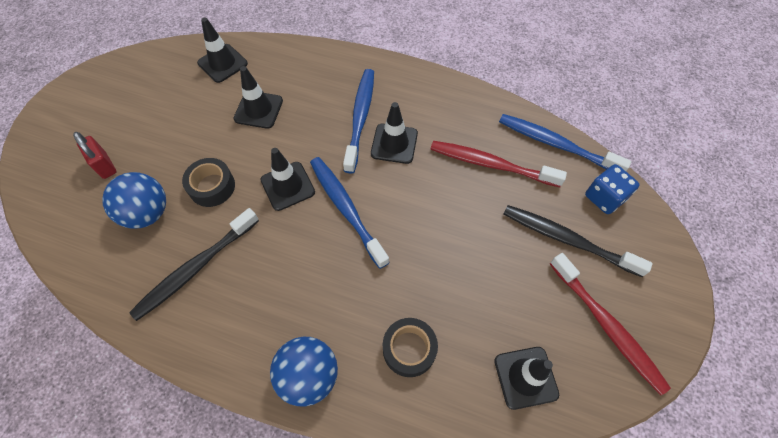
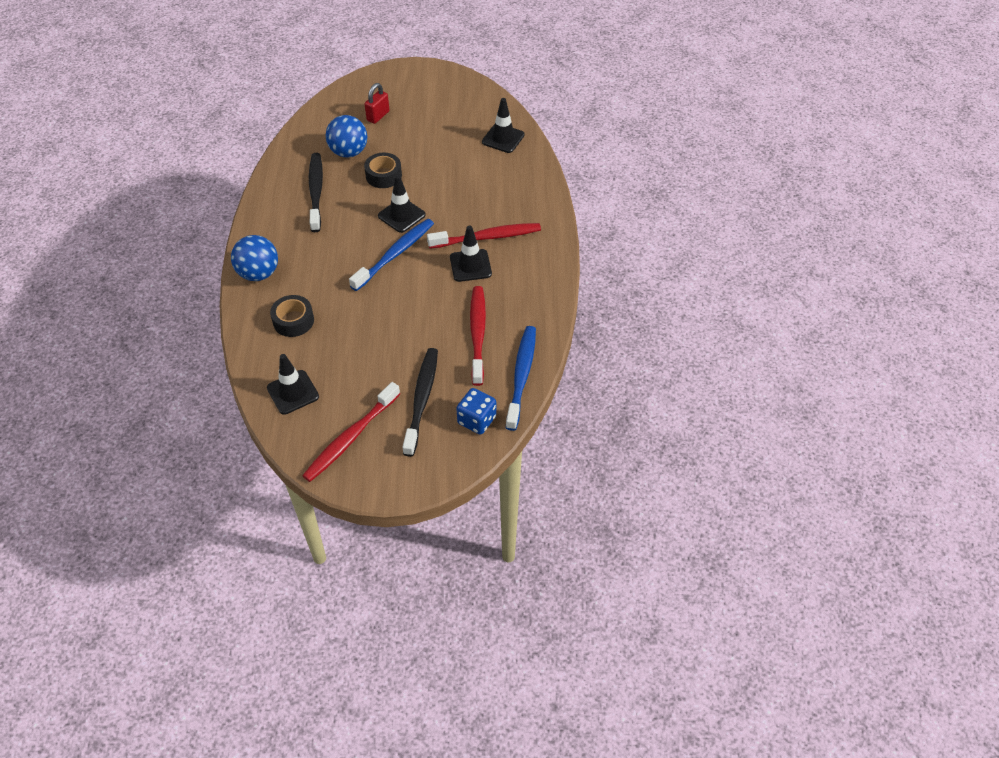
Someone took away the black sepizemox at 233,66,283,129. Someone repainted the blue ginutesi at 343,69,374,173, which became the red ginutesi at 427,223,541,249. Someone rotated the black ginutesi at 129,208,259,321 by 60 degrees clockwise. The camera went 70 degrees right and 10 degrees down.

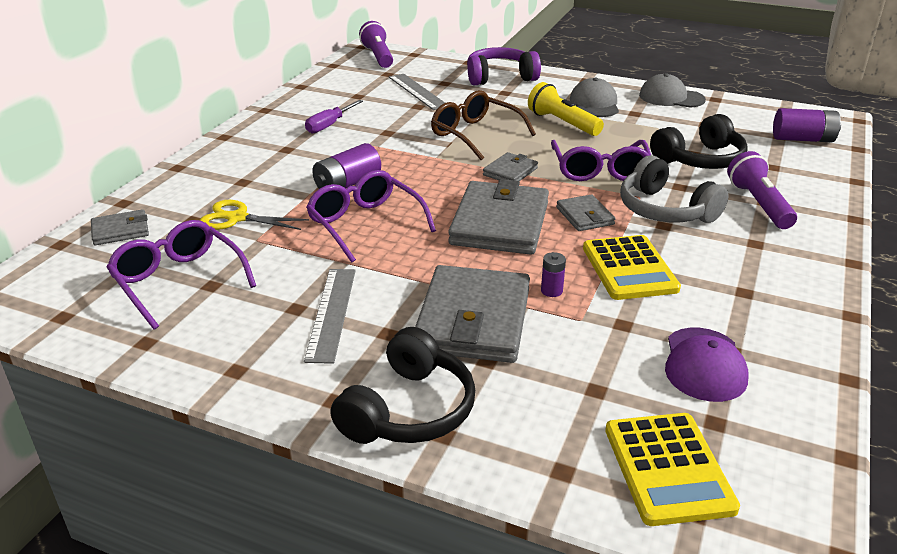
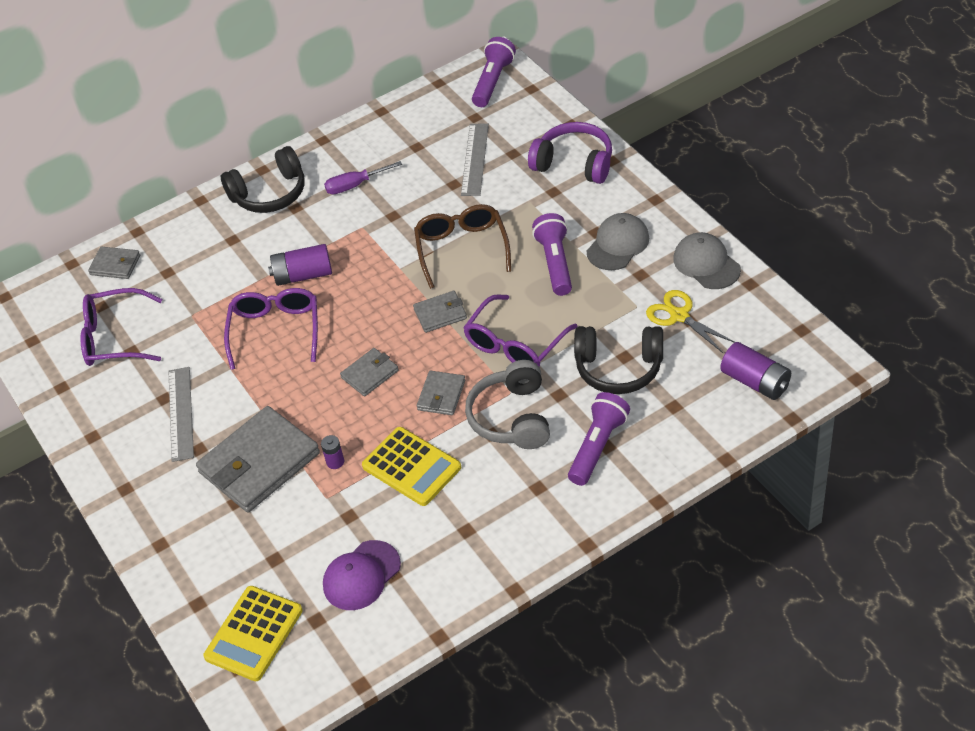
Someone carried the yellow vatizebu from 200,200,309,230 to 646,290,735,353. Someone carried the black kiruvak from 330,327,475,444 to 221,146,305,213. Someone repainted the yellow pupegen at 528,82,604,136, which became the purple pupegen at 532,213,572,296. Someone rotated the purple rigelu at 106,220,256,330 by 90 degrees counterclockwise. Someone rotated the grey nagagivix at 304,269,356,364 by 45 degrees counterclockwise. Someone rotated the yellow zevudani at 583,235,681,300 by 75 degrees counterclockwise. Someone scaled the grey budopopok at 448,179,549,255 by 0.49. The camera went 40 degrees right and 15 degrees up.

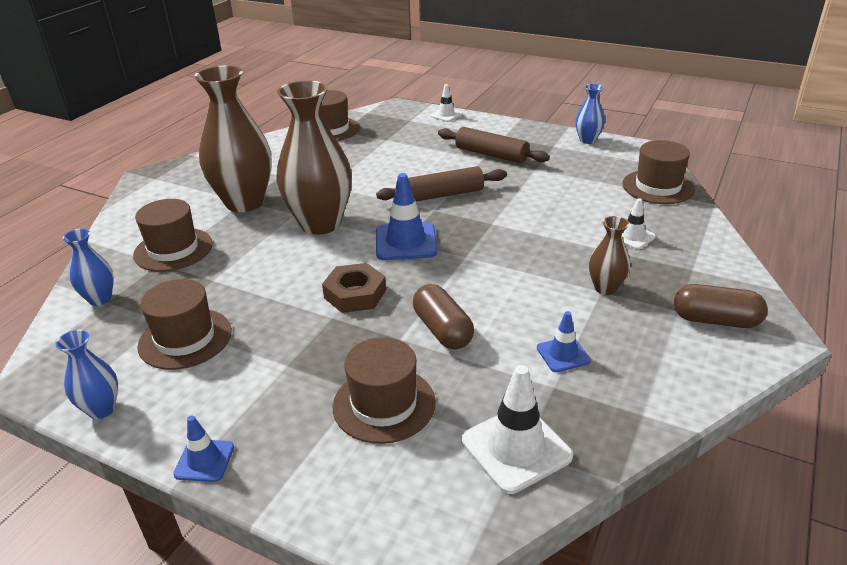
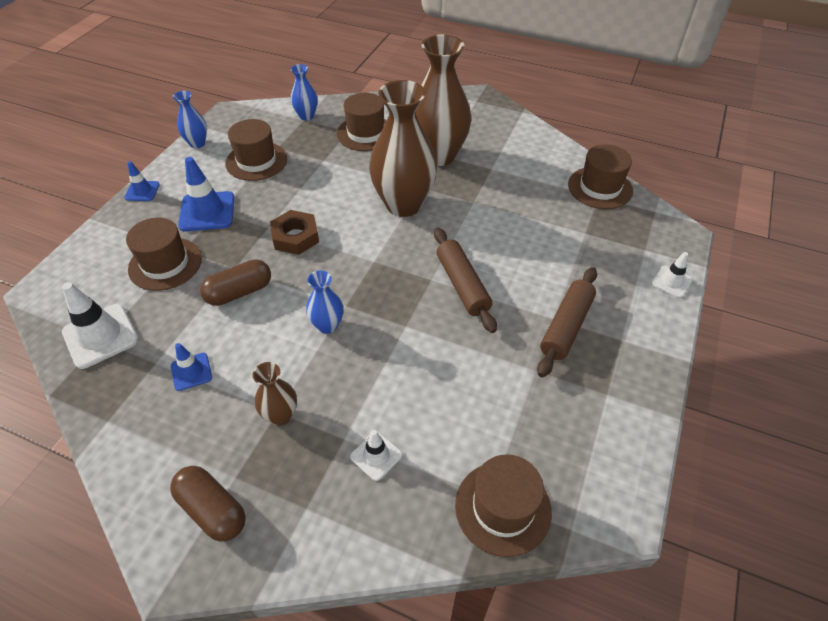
Someone carried the blue sepizemox from 376,173,437,260 to 178,157,235,231. Someone carried the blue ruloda from 575,84,605,144 to 306,270,343,334. Someone rotated the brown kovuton at 674,284,768,328 by 60 degrees counterclockwise. The camera went 85 degrees right and 15 degrees up.

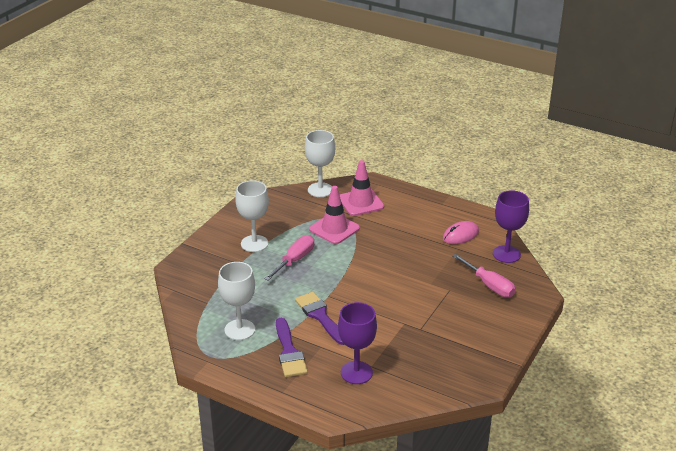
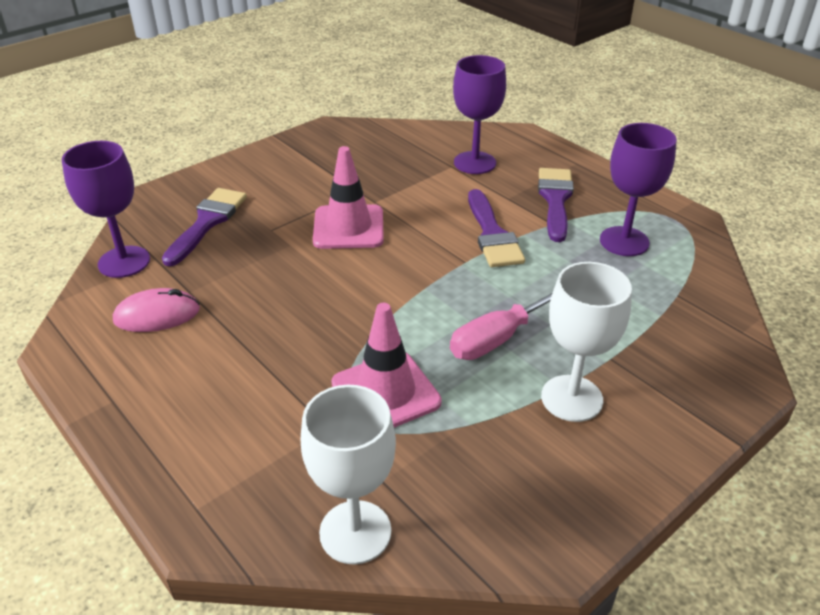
Someone carried the pink sepizemox from 340,160,384,216 to 313,146,384,249. Someone swapped the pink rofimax at 452,254,516,297 for the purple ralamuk at 162,188,247,266. Someone repainted the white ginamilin at 218,262,255,340, which became the purple ginamilin at 600,123,677,256. The camera went 160 degrees left and 5 degrees up.

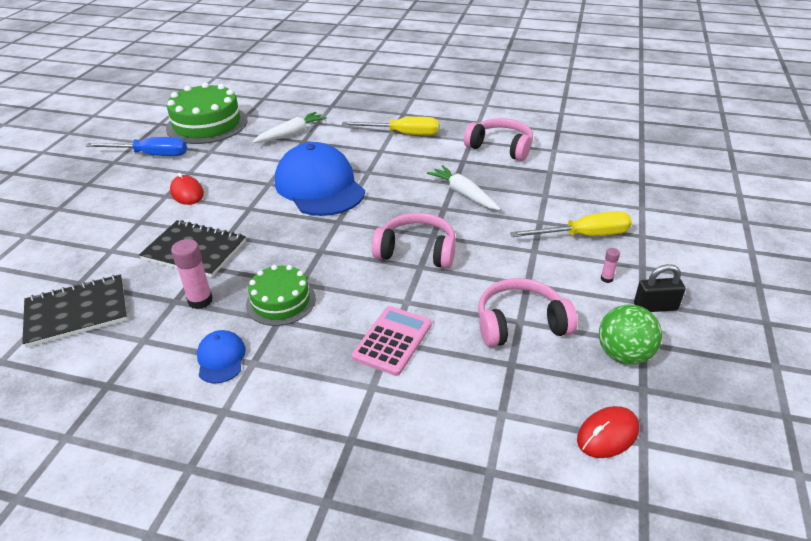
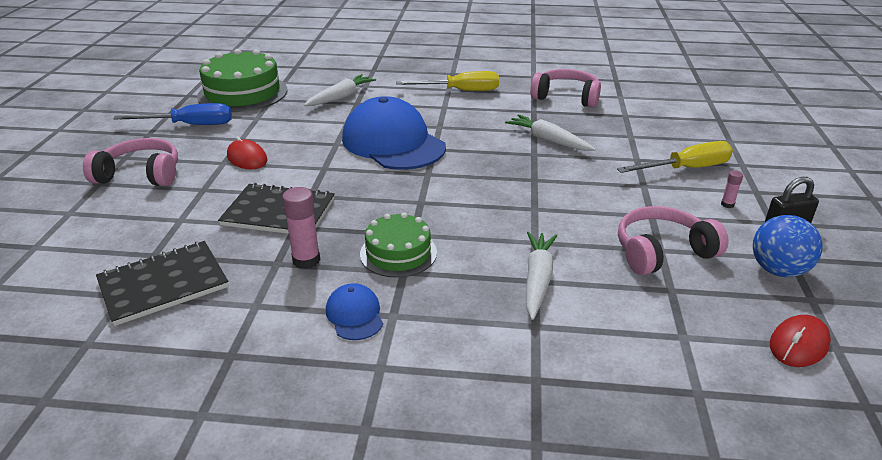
Someone carried the pink kiruvak from 372,213,456,268 to 83,138,178,186. Someone swapped the pink zevudani at 352,306,432,376 for the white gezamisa at 526,232,557,320. Someone repainted the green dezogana at 599,304,662,365, which became the blue dezogana at 753,215,823,277. The camera went 10 degrees left and 5 degrees down.

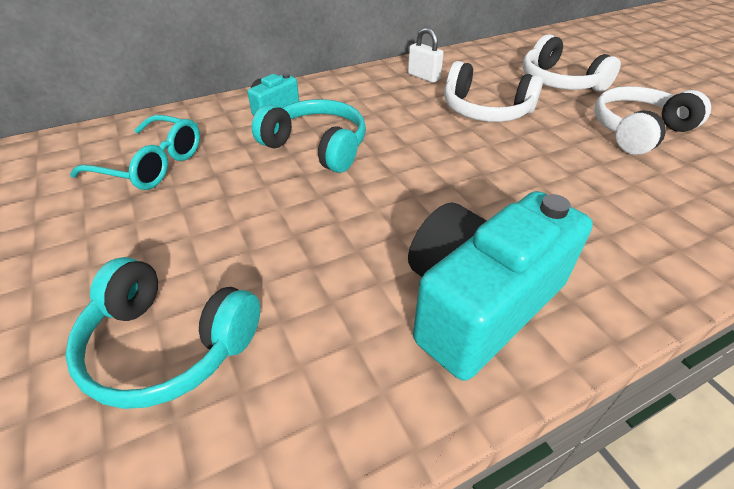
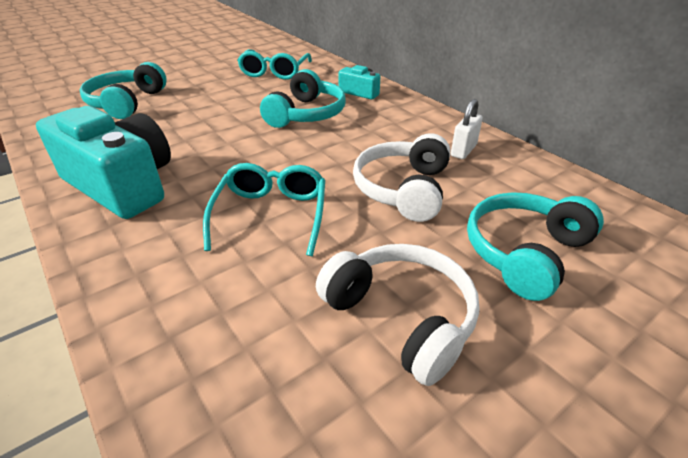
Someone put down the turquoise rigelu at 203,163,325,256. Someone repainted the white kiruvak at 523,34,621,92, which became the turquoise kiruvak at 467,192,604,301. The camera went 80 degrees right and 5 degrees down.

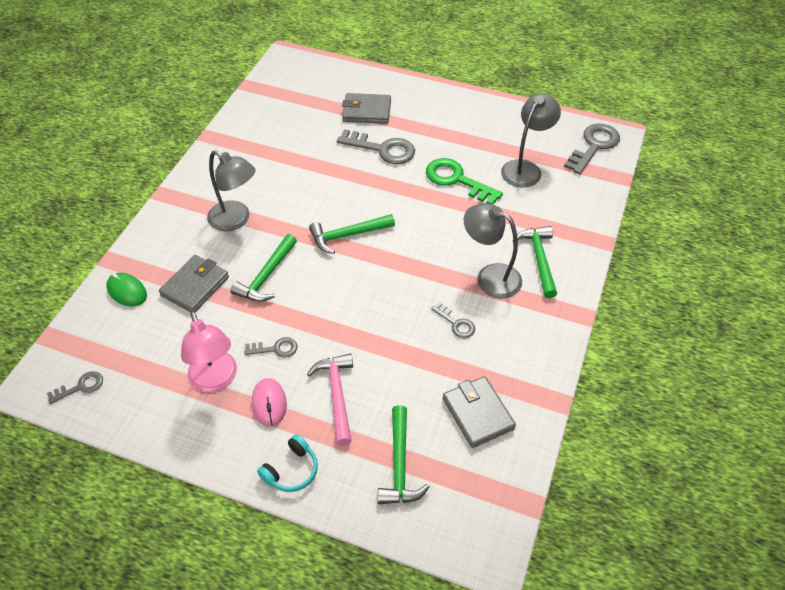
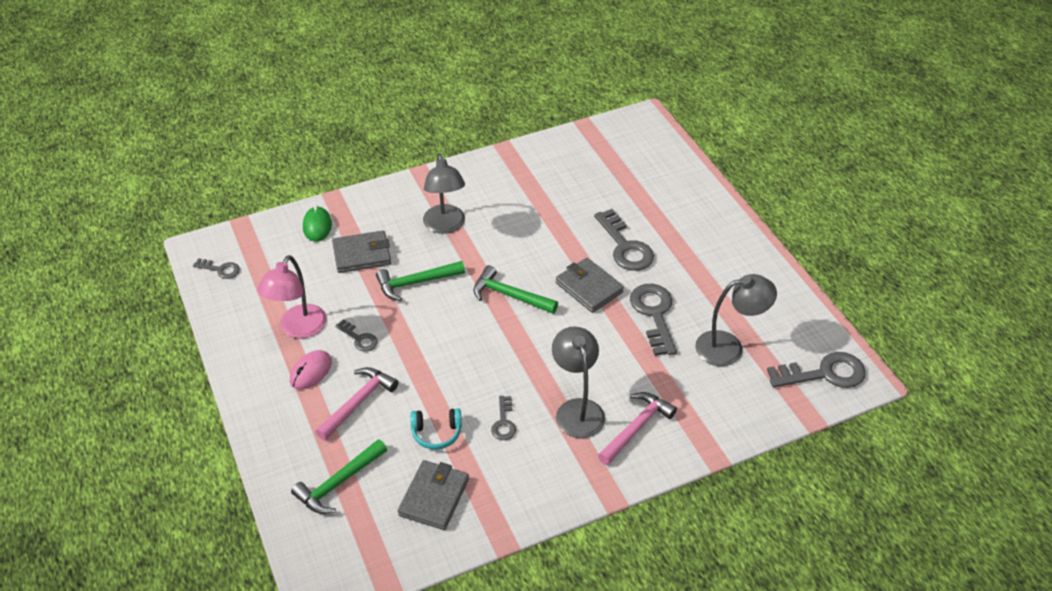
Someone carried the turquoise kiruvak from 257,434,318,492 to 410,408,462,450. Someone carried the grey budopopok from 342,93,391,124 to 556,258,624,313. Someone repainted the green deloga at 426,158,503,204, which became the grey deloga at 630,284,677,356. Someone repainted the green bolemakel at 517,226,557,298, which became the pink bolemakel at 598,392,677,465. The camera went 45 degrees right and 5 degrees down.

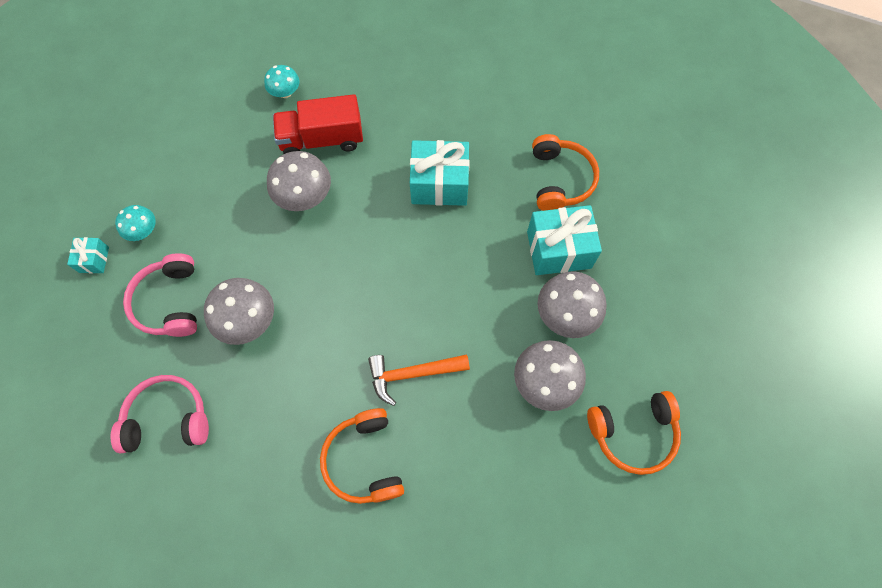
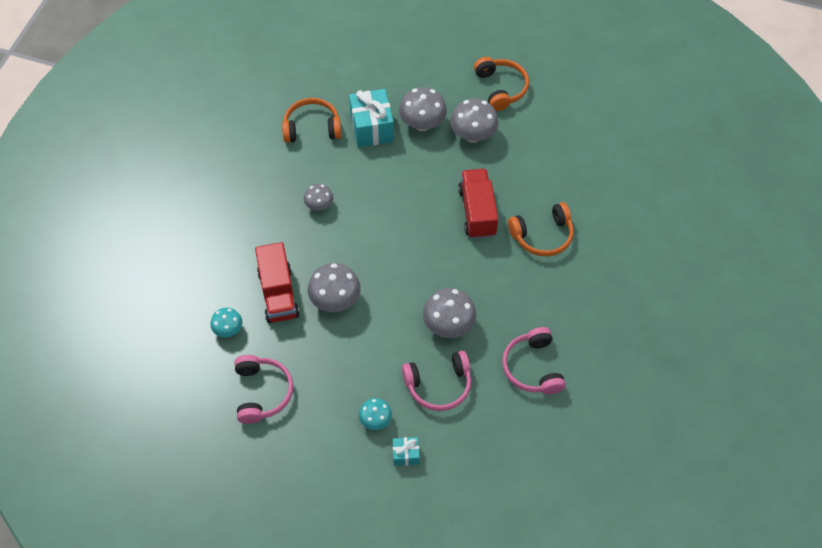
Someone put down the pink kiruvak at 235,355,293,424. Someone swapped the orange bolemakel at 368,354,470,406 for the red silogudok at 458,169,498,239. Someone swapped the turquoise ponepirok at 410,140,470,206 for the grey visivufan at 304,184,333,211. The camera went 95 degrees left and 10 degrees down.

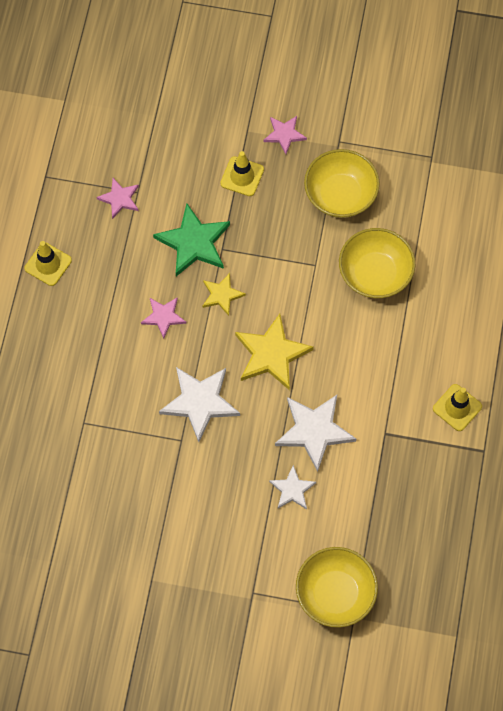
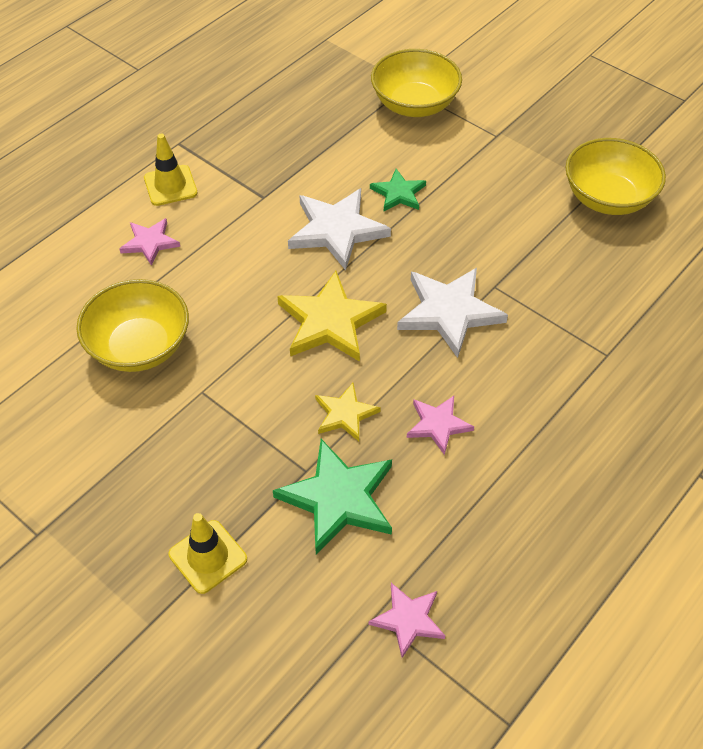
Someone took away the yellow sepizemox at 24,241,72,286. Someone carried the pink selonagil from 263,116,307,154 to 119,218,180,266. Someone carried the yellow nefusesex from 304,149,380,218 to 565,138,666,215. Someone repainted the white selonagil at 269,465,316,509, which became the green selonagil at 370,169,426,211. The camera went 150 degrees left and 15 degrees down.

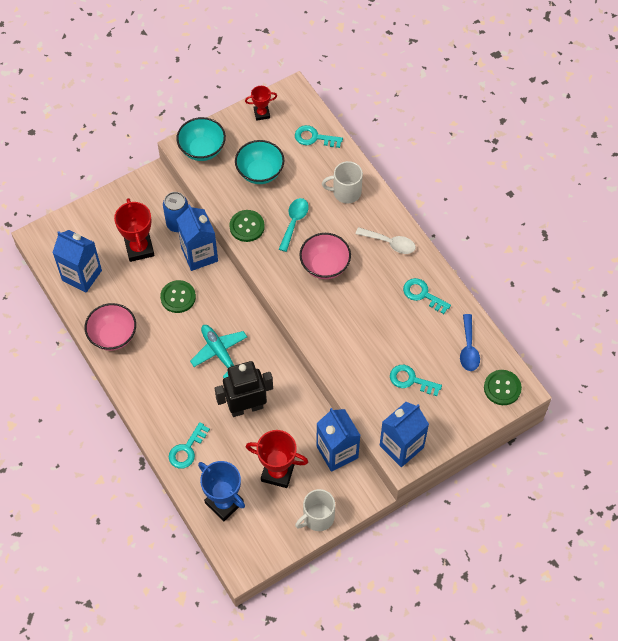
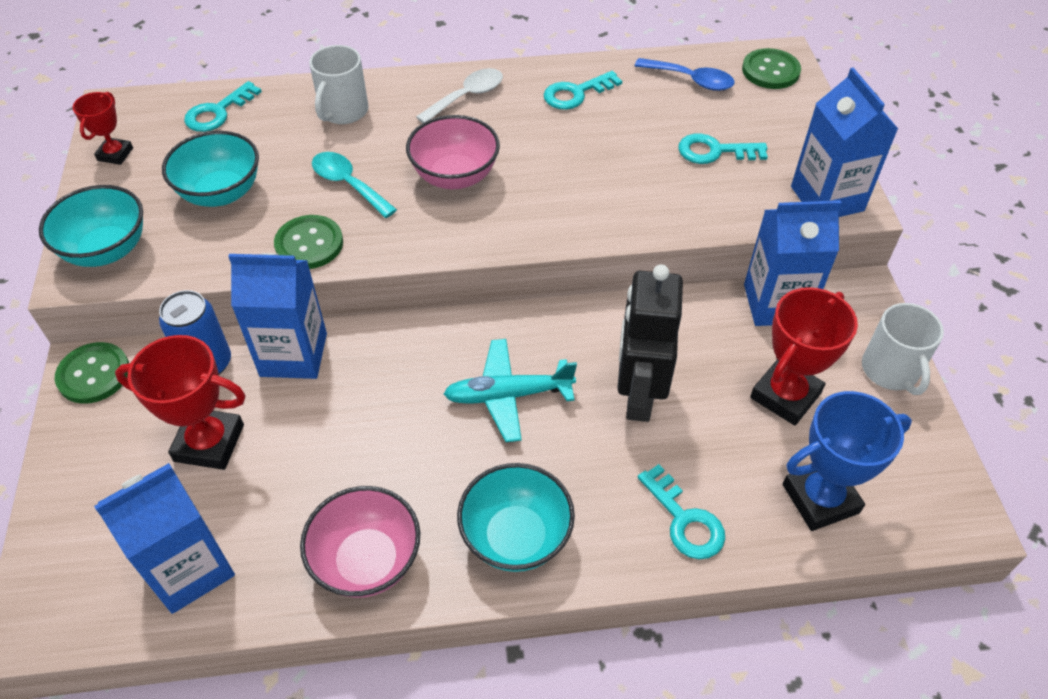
Someone put down the turquoise nefusesex at 457,463,575,572. Someone carried the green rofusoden from 160,280,196,313 to 55,342,129,404. Someone rotated the turquoise deloga at 390,365,442,396 by 45 degrees clockwise. The camera went 65 degrees left and 10 degrees down.

